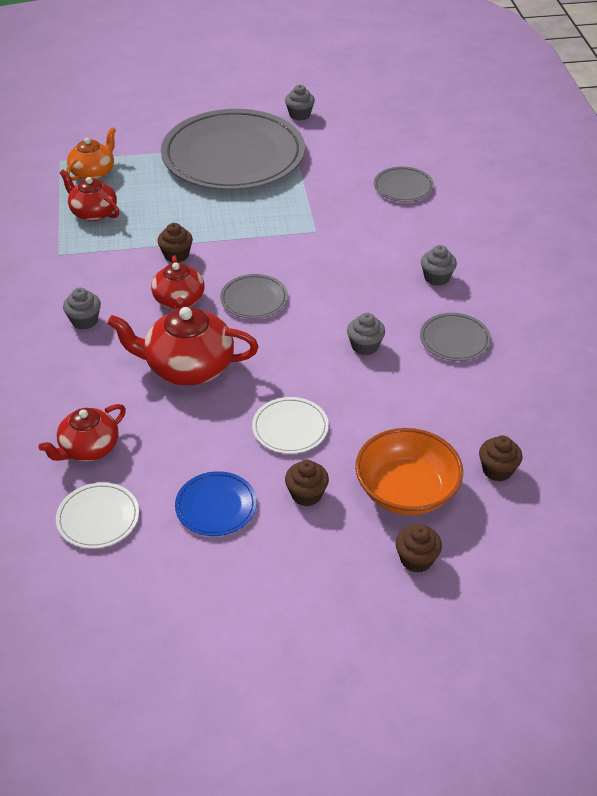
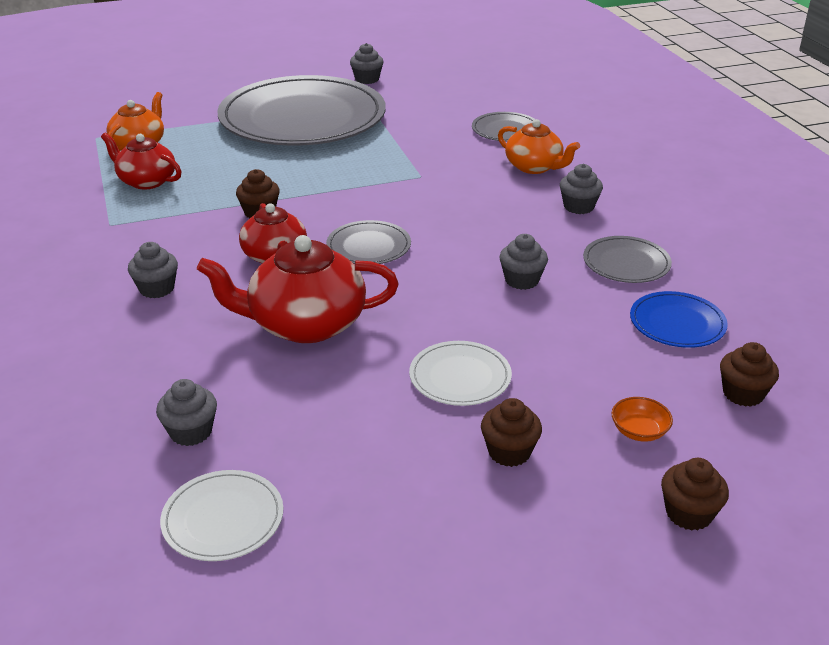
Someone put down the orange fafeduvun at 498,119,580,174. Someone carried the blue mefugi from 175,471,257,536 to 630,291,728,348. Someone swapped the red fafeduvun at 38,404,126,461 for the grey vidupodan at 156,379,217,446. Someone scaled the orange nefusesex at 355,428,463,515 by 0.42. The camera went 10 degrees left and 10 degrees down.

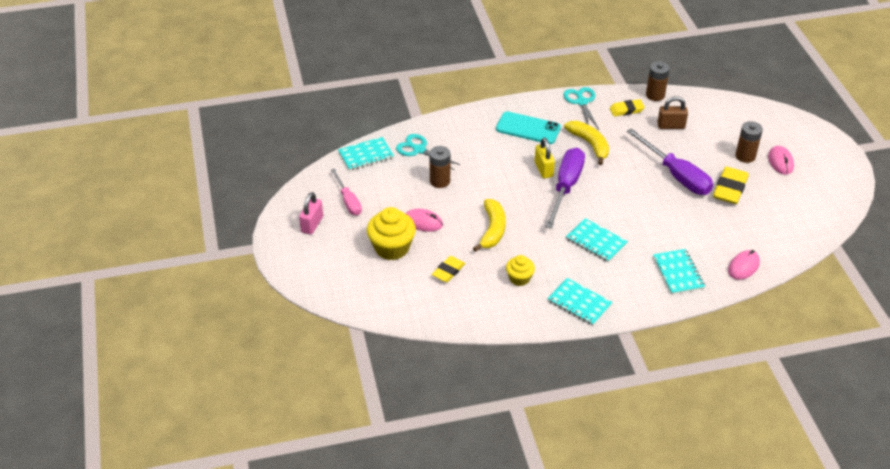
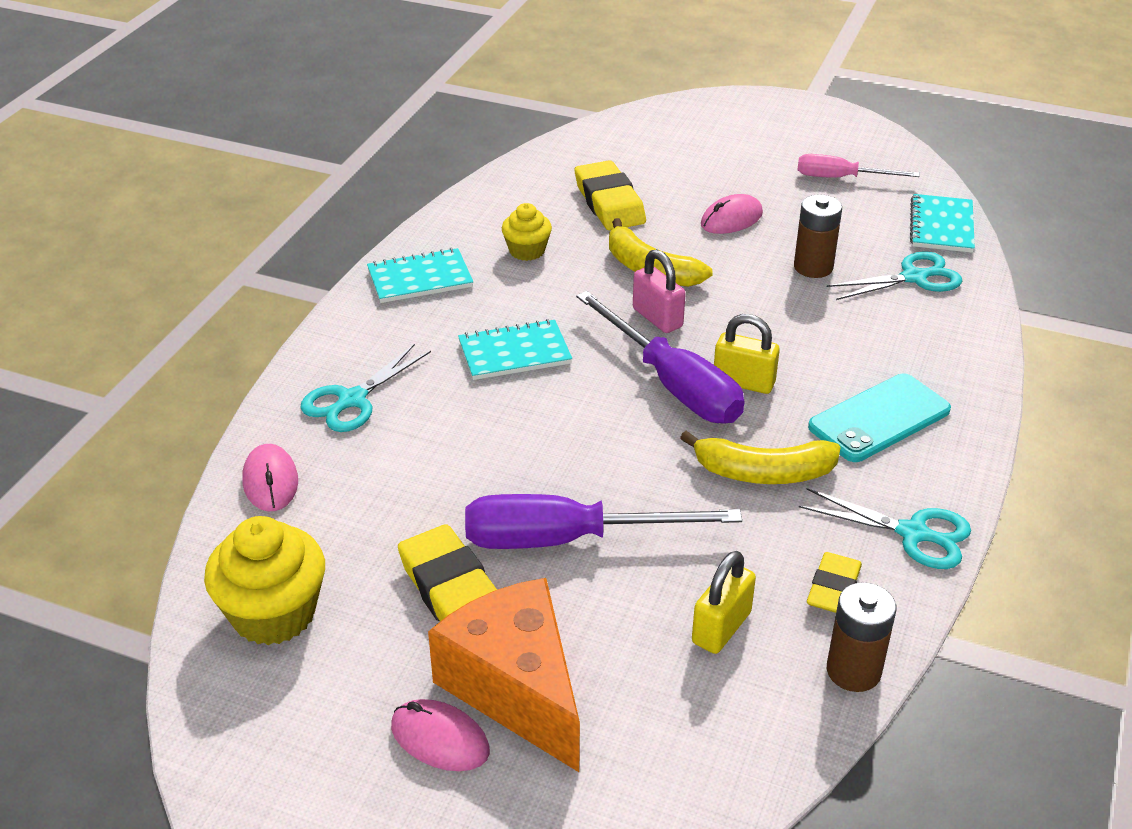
Someone carried the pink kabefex from 299,192,323,235 to 633,249,686,333. Someone carried the yellow vidupodan from 367,207,416,260 to 204,516,325,645. Someone swapped the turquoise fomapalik at 653,249,705,295 for the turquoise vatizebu at 301,344,431,432. Someone swapped the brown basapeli at 735,121,763,163 for the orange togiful at 428,578,580,772. Someone repainted the brown kabefex at 657,96,688,129, which became the yellow kabefex at 692,551,756,654. Someone scaled the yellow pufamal at 432,256,465,282 by 1.58. The camera went 125 degrees right and 5 degrees down.

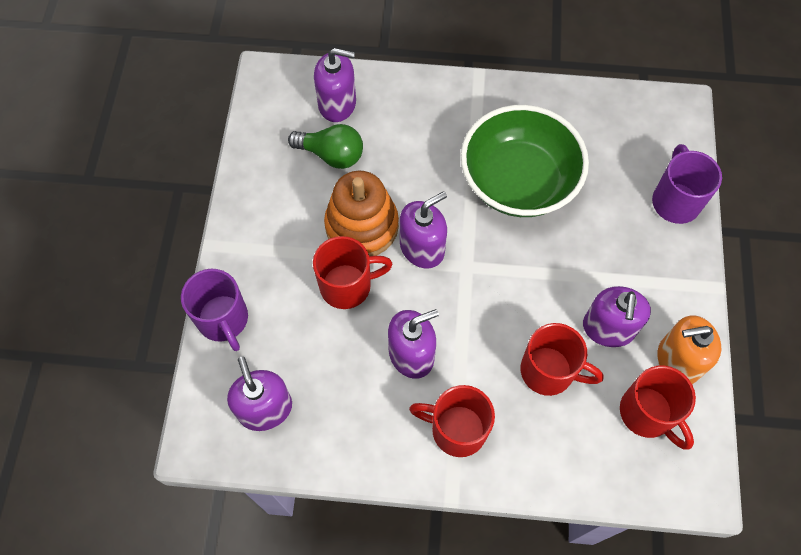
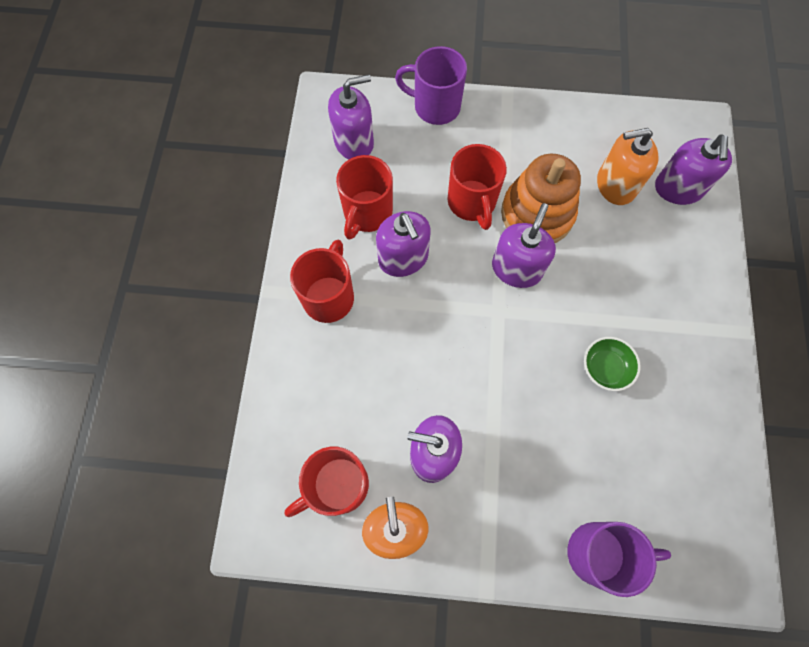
Someone carried the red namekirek from 521,323,604,396 to 336,155,393,240. Someone swapped the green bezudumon at 288,124,363,169 for the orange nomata at 597,128,658,205. Someone rotated the purple namekirek at 181,269,248,351 by 45 degrees clockwise. Someone rotated the purple nomata at 400,191,447,269 by 120 degrees counterclockwise. Someone scaled the green nefusesex at 461,105,589,217 by 0.40. The camera went 90 degrees right and 5 degrees up.

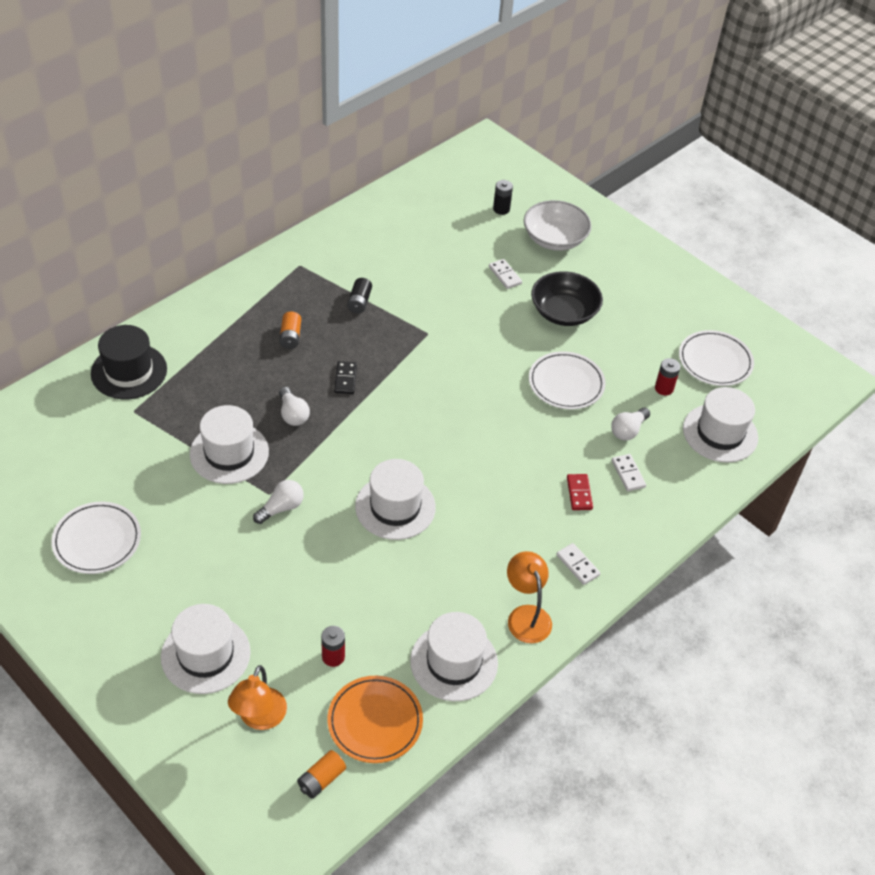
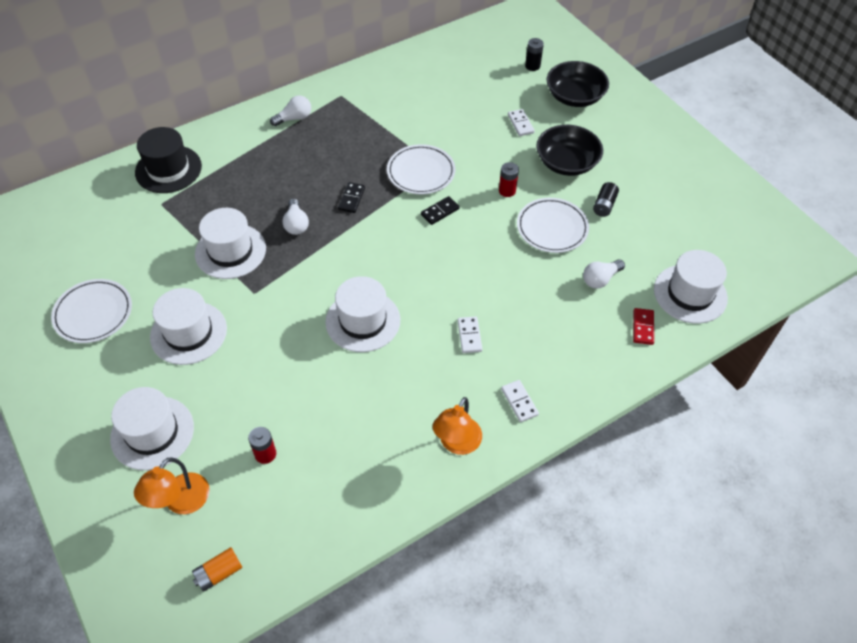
Someone took away the orange basapeli at 279,311,301,349. Someone took away the orange mefugi at 327,676,423,763. Someone put down the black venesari at 421,196,460,225. Someone carried the white bezudumon from 253,480,304,524 to 270,95,311,126. Someone carried the black basapeli from 347,278,372,314 to 593,182,619,217. Someone carried the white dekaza from 410,612,498,701 to 150,288,227,365. Someone carried the red venesari from 567,474,593,510 to 633,308,654,345. Someone carried the white venesari from 612,454,646,491 to 457,316,482,353. Someone carried the red basapeli from 655,358,681,395 to 499,162,519,197. Someone carried the white mefugi from 679,330,754,386 to 387,144,455,194. Someone repainted the white nefusesex at 524,200,591,251, which became the black nefusesex at 547,61,609,107. Someone rotated the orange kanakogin at 507,551,552,643 by 150 degrees counterclockwise. The camera went 15 degrees right and 5 degrees up.

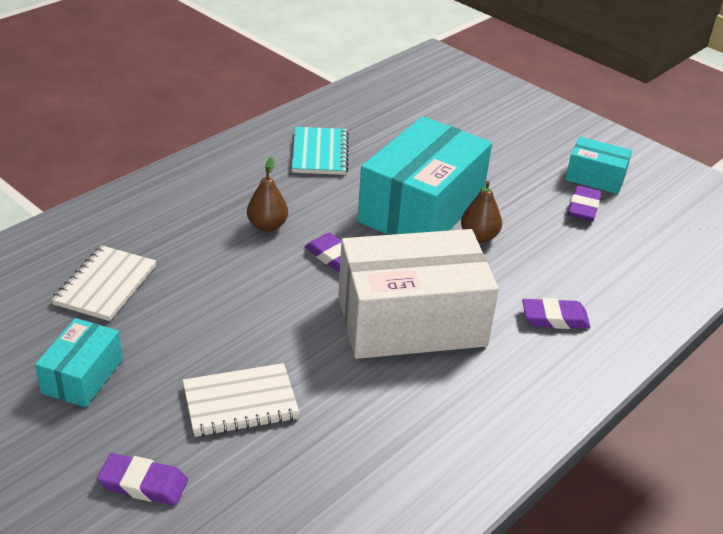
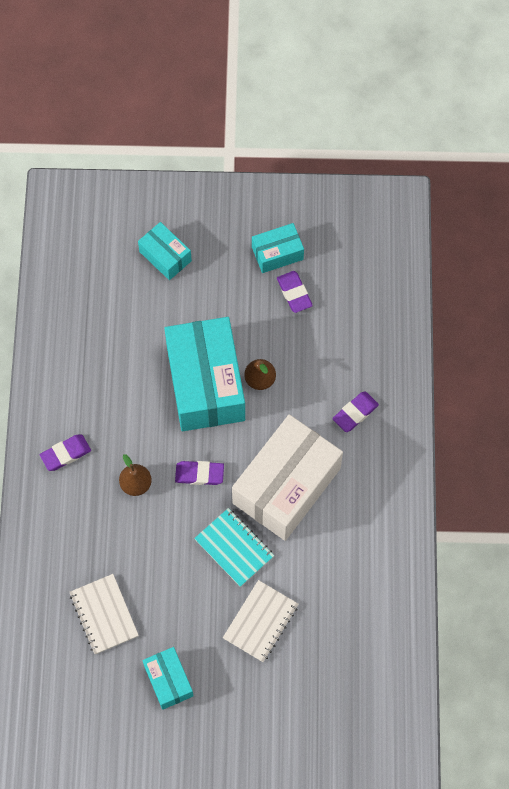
Someone put down the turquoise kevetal at 138,222,192,280. Someone carried the purple pufamal from 97,453,188,505 to 40,434,91,471. Someone carried the turquoise fomapalik from 292,127,349,175 to 194,508,274,587. The camera went 40 degrees left and 30 degrees up.

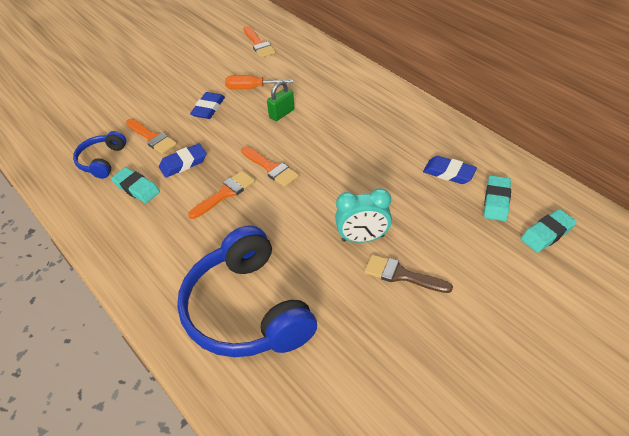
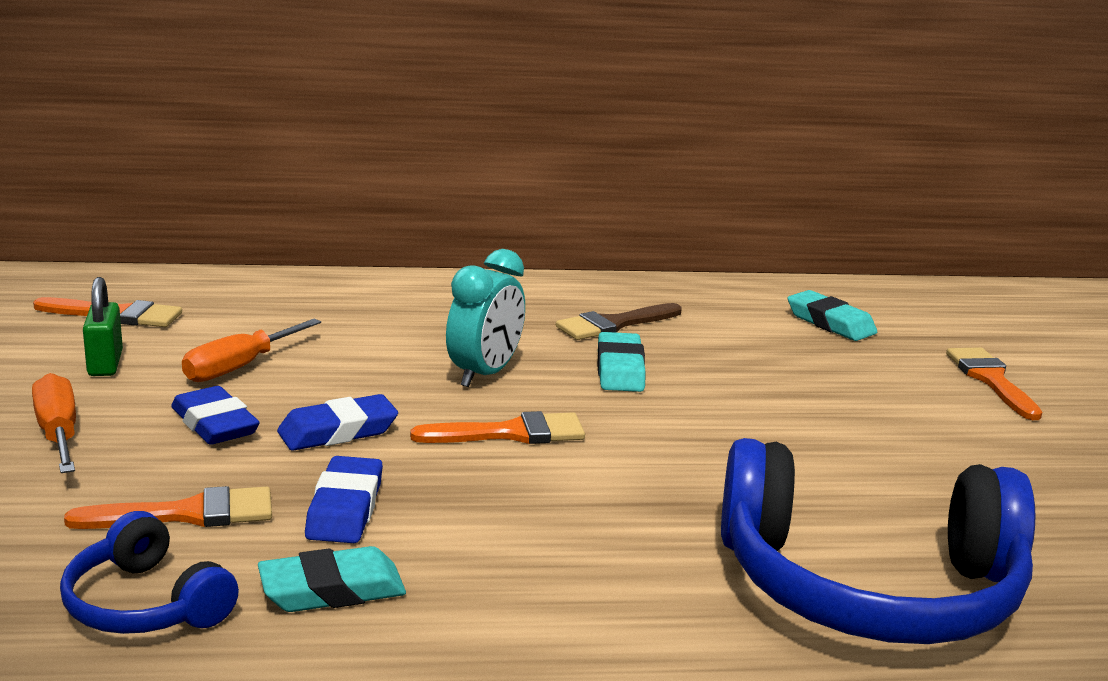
Someone put down the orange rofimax at 32,373,76,473. Someone carried the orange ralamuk from 188,171,255,219 to 946,348,1042,420. Someone carried the green kabefex from 267,81,295,121 to 83,277,123,376. Someone carried the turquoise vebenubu from 335,188,392,243 to 446,249,525,387. Someone carried the brown ralamuk from 365,255,453,293 to 556,303,682,340. Someone carried the blue pufamal from 423,156,477,184 to 277,394,398,451. Someone carried the turquoise pufamal from 521,209,576,253 to 597,332,646,392. The camera went 60 degrees left and 25 degrees down.

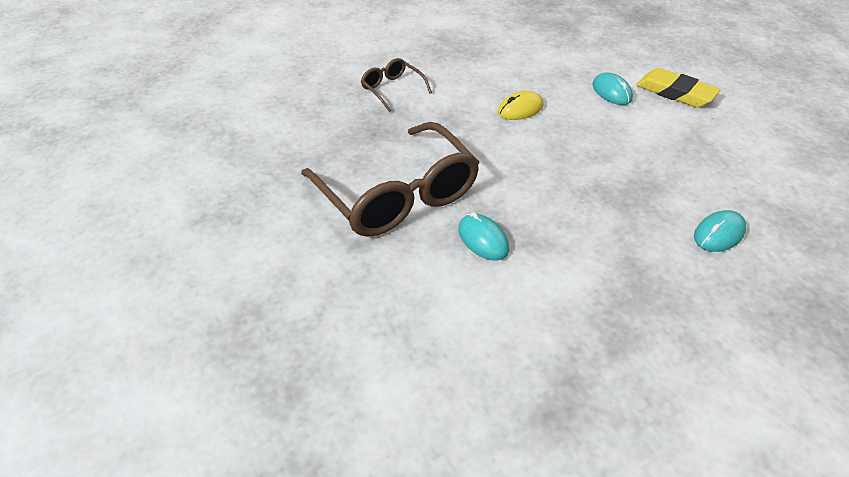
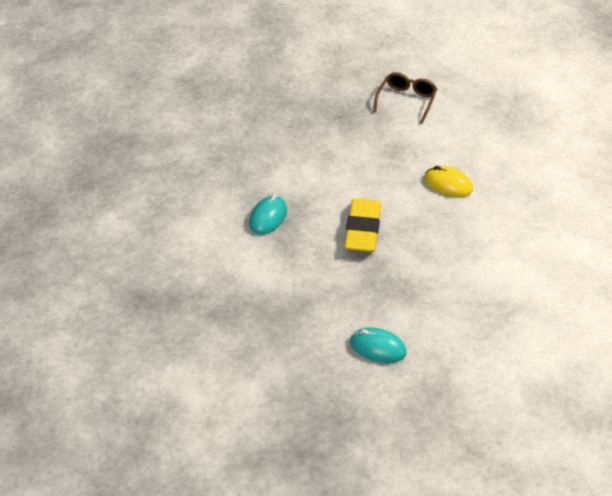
Someone took away the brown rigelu at 301,122,480,237. Someone took away the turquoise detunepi at 592,72,633,105. Someone carried the yellow pufamal from 636,68,720,108 to 344,199,381,252. The camera went 60 degrees right and 0 degrees up.

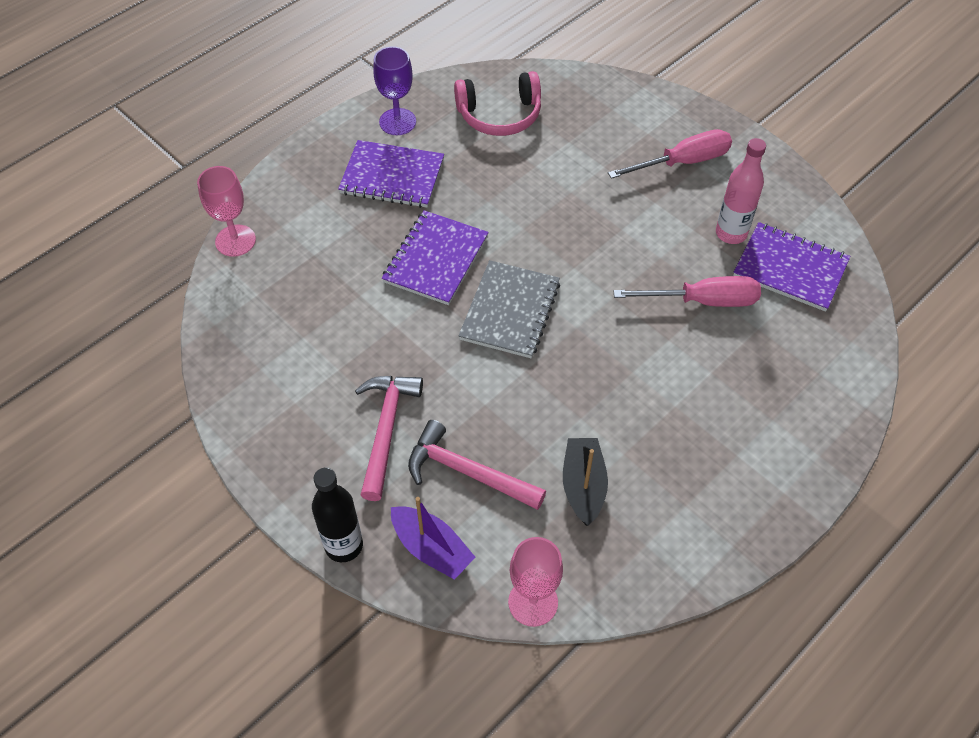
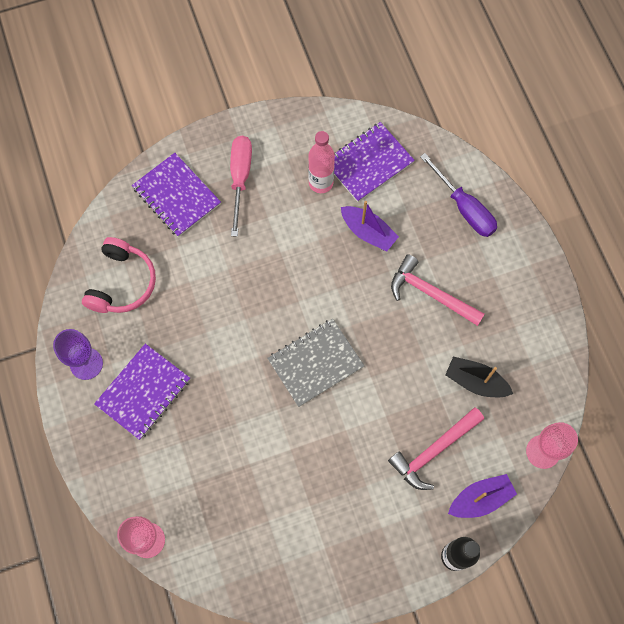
Someone put down the purple rofimax at 420,153,497,237. Someone carried the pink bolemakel from 355,376,423,501 to 391,254,485,326. Someone carried the purple fomapalik from 382,210,489,305 to 132,153,221,237. Someone swapped the pink rofimax at 614,276,761,307 for the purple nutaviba at 341,201,399,251. Someone rotated the grey fomapalik at 458,260,560,358 by 75 degrees counterclockwise. The camera went 65 degrees left and 15 degrees up.

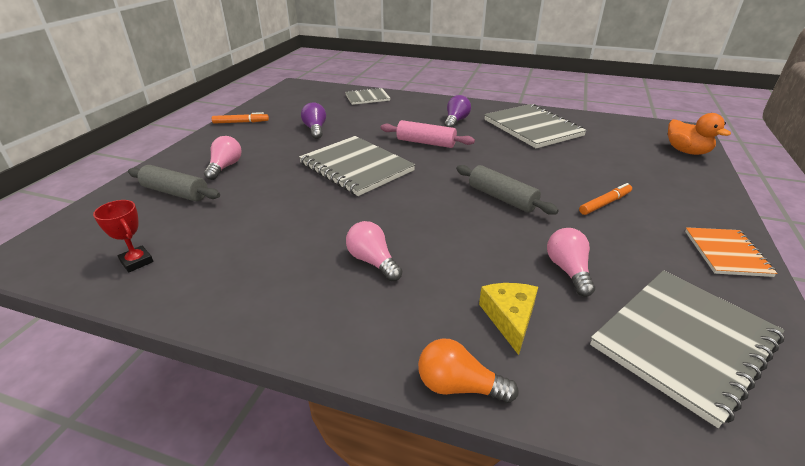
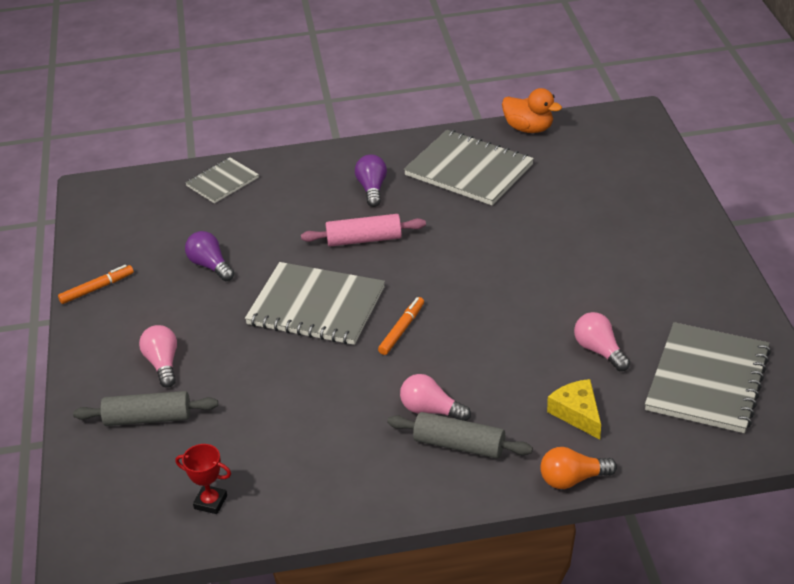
Someone took away the orange fomapalik at 685,227,777,277. Someone carried the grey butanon from 456,165,559,215 to 387,412,533,459. Someone carried the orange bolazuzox from 579,183,632,215 to 378,297,424,355. Someone carried the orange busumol from 668,113,731,155 to 502,88,562,133. The camera went 25 degrees left and 5 degrees up.

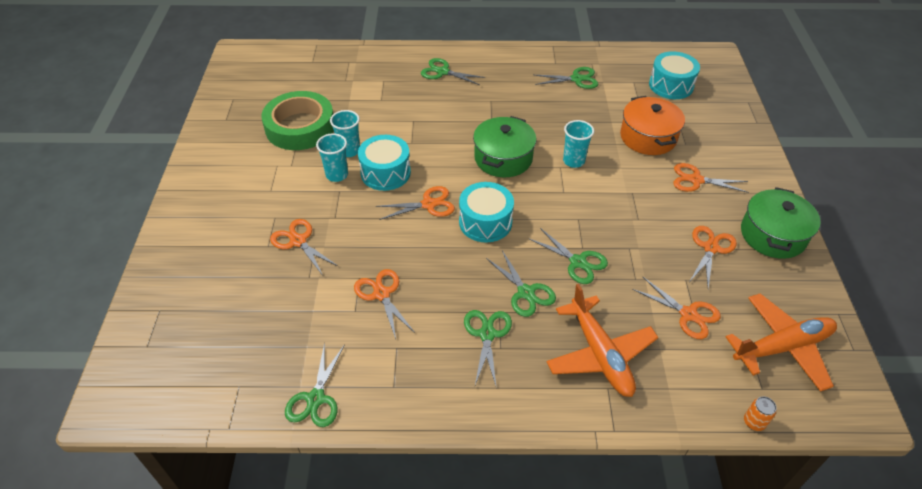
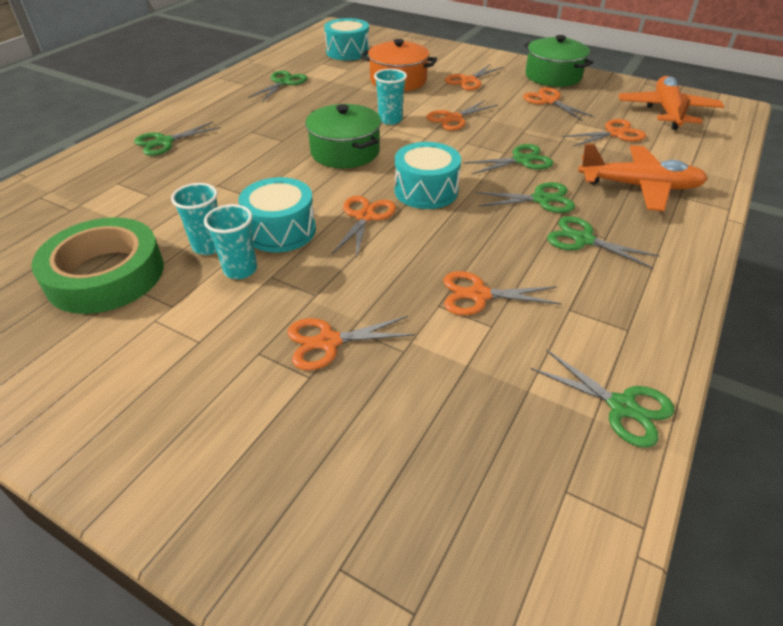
Someone took away the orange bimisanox at 744,396,776,431. Someone put down the orange vatizebu at 426,100,498,131. The camera went 60 degrees left and 5 degrees down.

